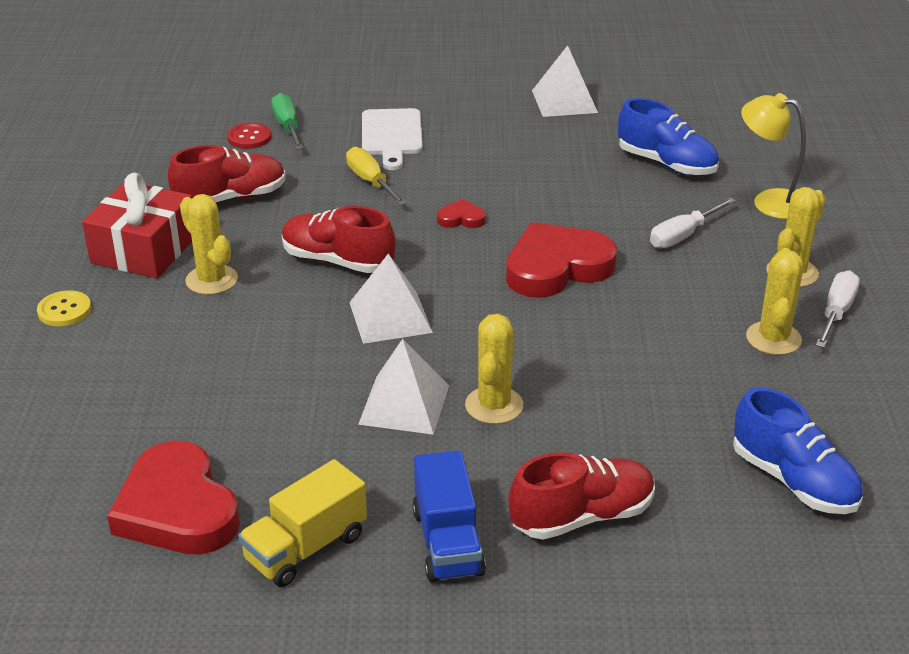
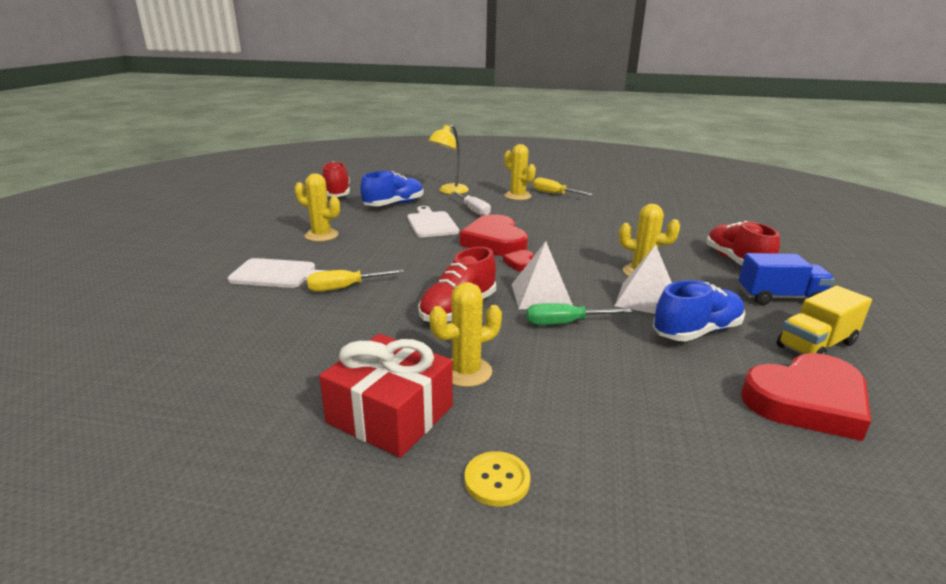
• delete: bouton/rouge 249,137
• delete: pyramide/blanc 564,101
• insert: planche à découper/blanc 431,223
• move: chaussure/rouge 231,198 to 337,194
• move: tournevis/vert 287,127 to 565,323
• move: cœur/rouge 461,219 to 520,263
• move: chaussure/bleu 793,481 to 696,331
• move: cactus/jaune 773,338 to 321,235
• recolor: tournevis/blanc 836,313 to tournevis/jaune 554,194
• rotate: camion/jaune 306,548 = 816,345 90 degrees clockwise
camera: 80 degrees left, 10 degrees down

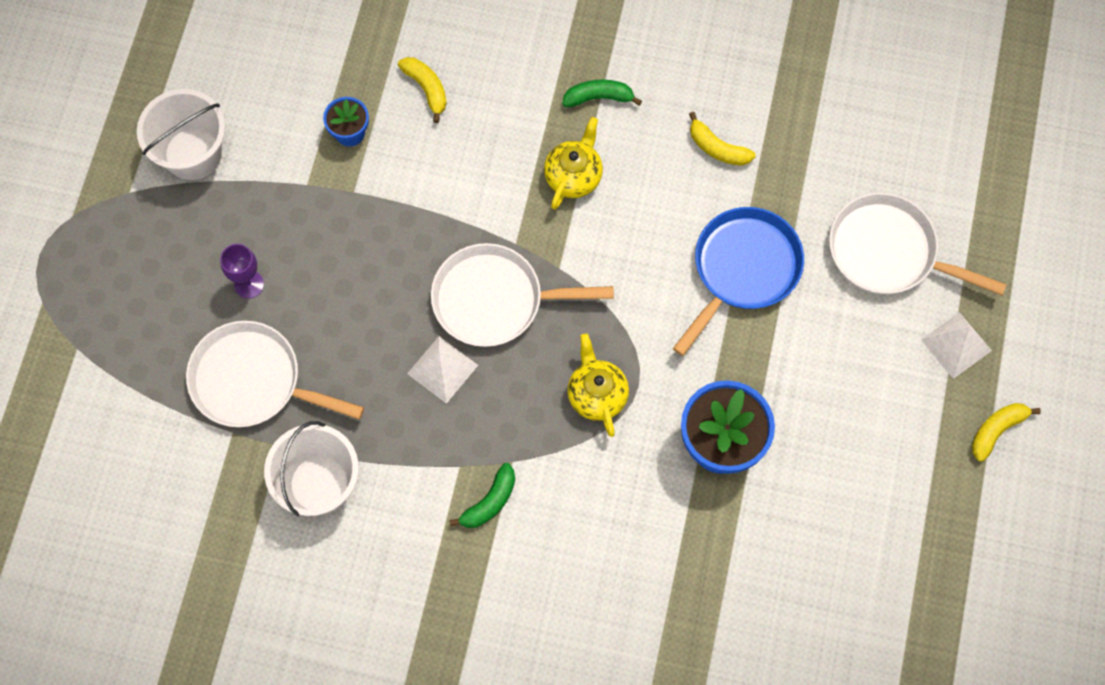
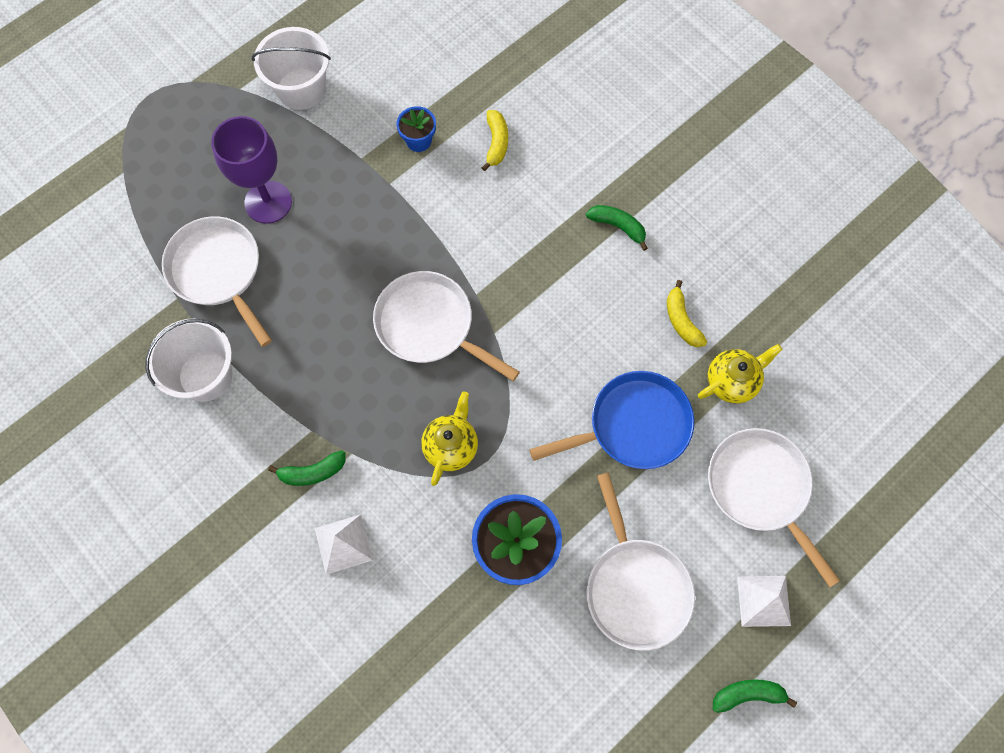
• insert: poêle/blanc 635,587
• move: pyramide/blanc 442,369 to 343,544
• move: théière/jaune 573,176 to 732,381
• recolor: banane/jaune 996,430 to banane/vert 748,694
• resize: verre à pied/violet 249,284 = 268,202 x1.86
camera: 35 degrees right, 0 degrees up

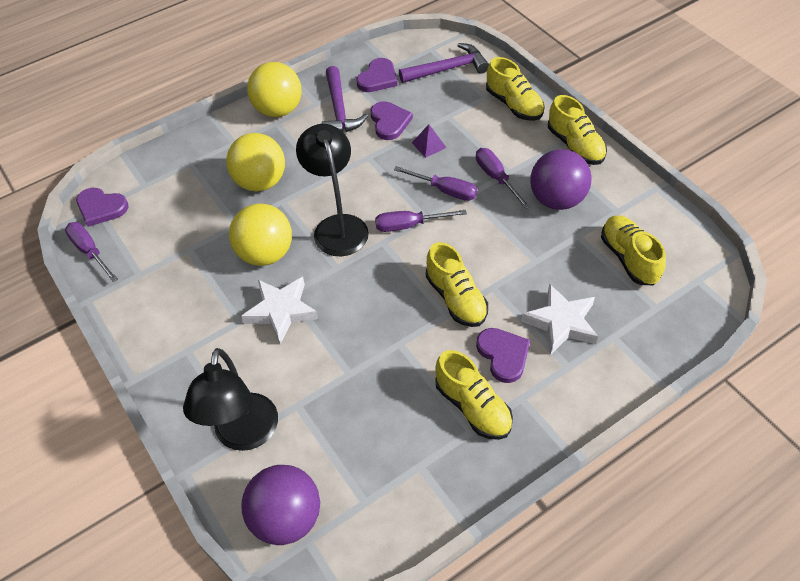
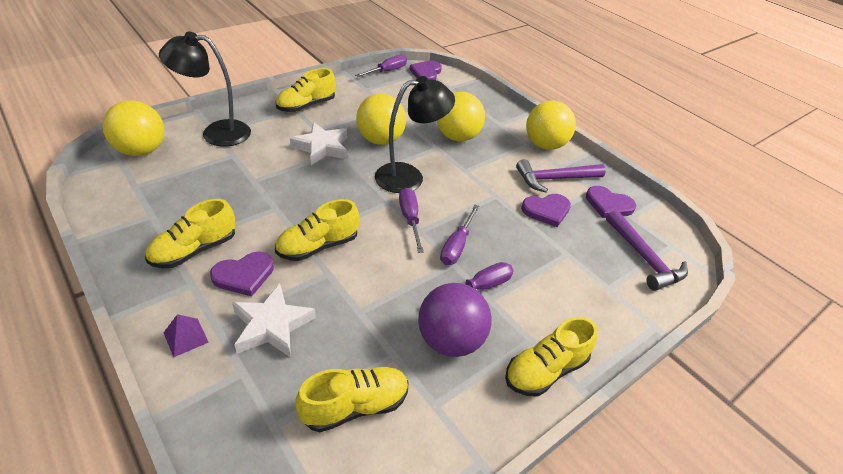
• move: pyramide/violet 429,145 to 186,337
• move: chaussure/jaune 514,105 to 306,106
• recolor: balle/violet 286,518 to balle/jaune 141,151
camera: 80 degrees right, 10 degrees down

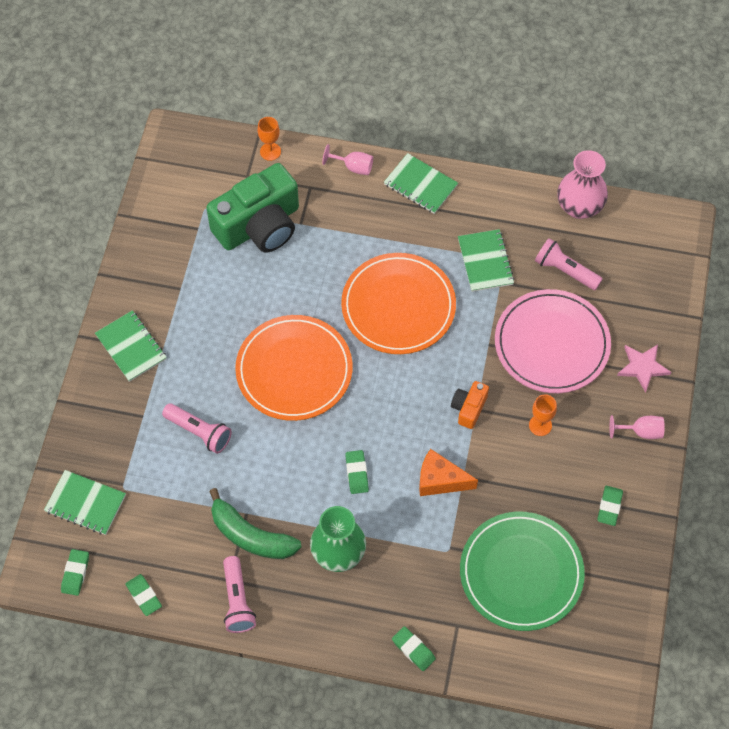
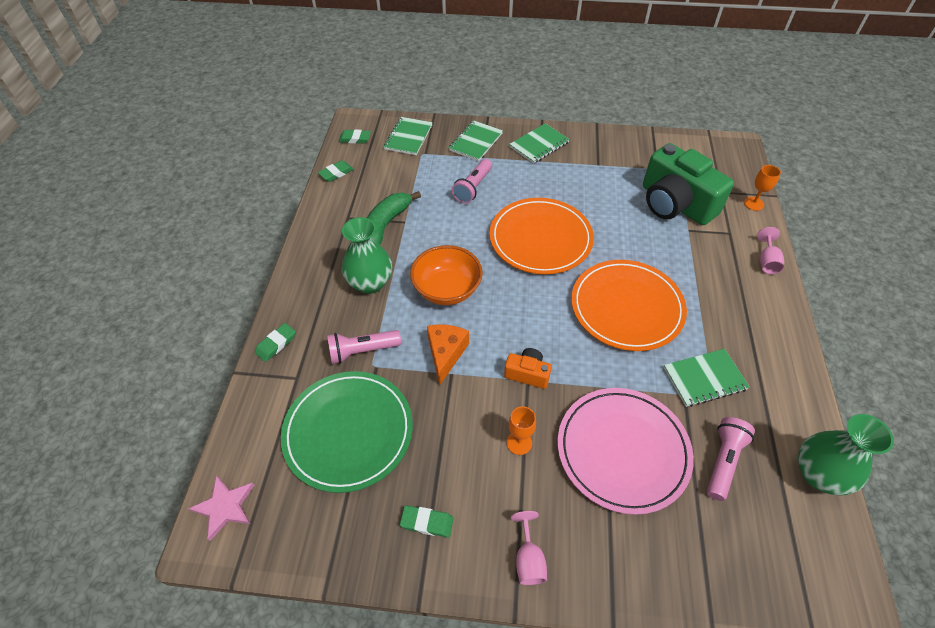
• move: lampe de poche/rose 237,601 to 362,351
• move: carnet/vert 420,185 to 476,142
• move: étoile/rose 642,367 to 225,507
• replace: gomme/vert 357,473 to bol/orange 447,289
• recolor: vase/rose 579,207 to vase/vert 818,474
camera: 85 degrees right, 10 degrees down

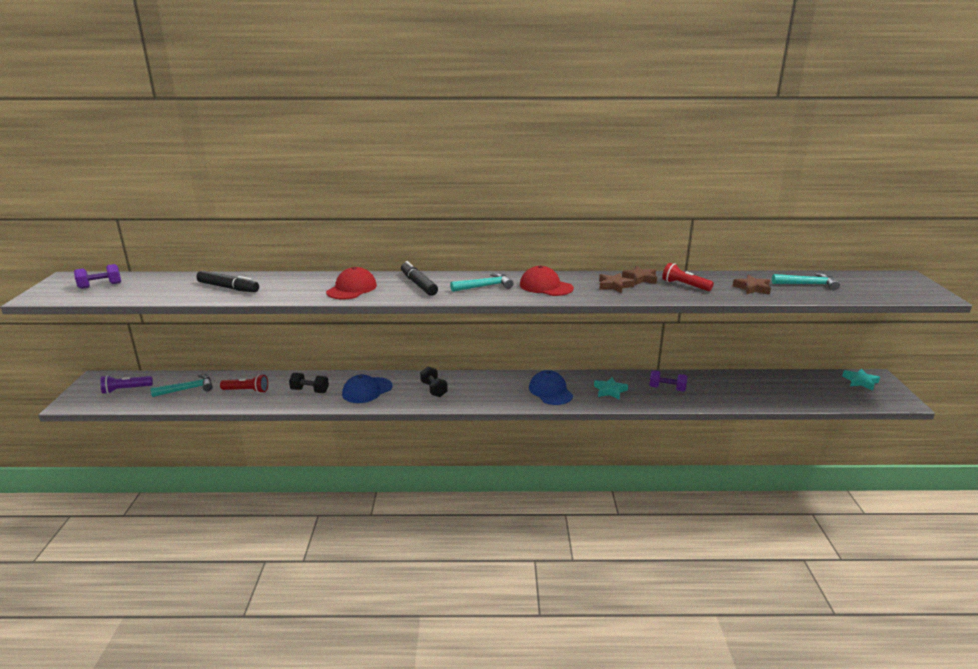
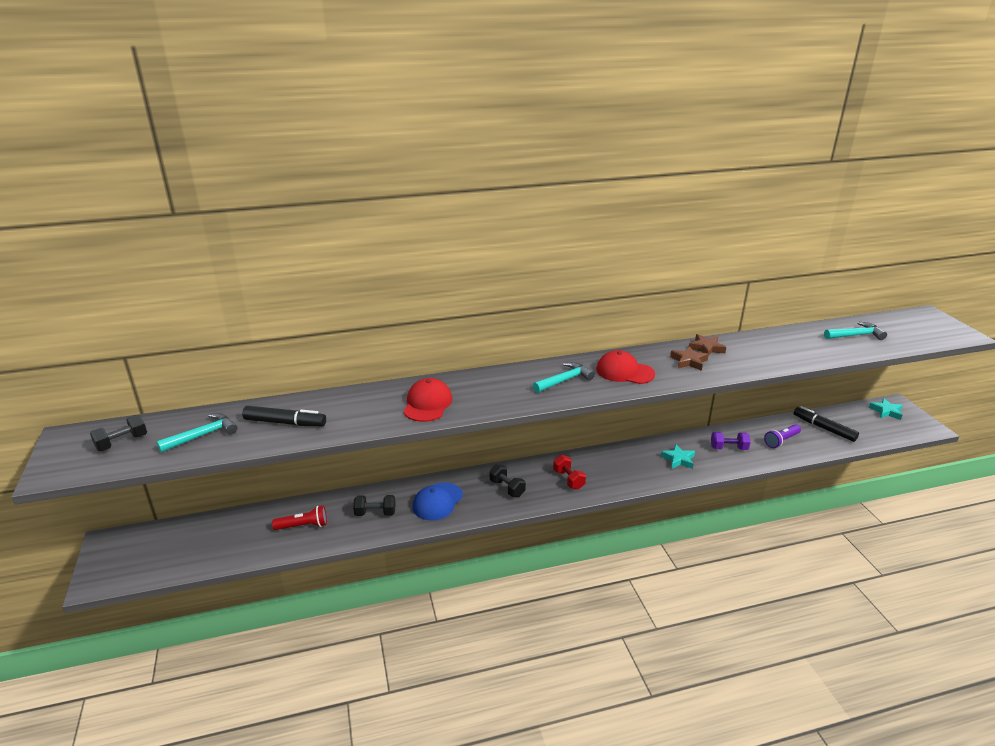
• delete: casquette/bleu 550,391
• delete: lampe de poche/rouge 685,285
• delete: étoile/marron 752,288
• insert: haltère/rouge 568,479
• move: lampe de poche/violet 126,389 to 781,441
• move: marteau/turquoise 188,389 to 203,435
• move: feutre/noir 418,284 to 824,428
• recolor: haltère/violet 100,285 to haltère/noir 122,442
camera: 15 degrees left, 5 degrees up

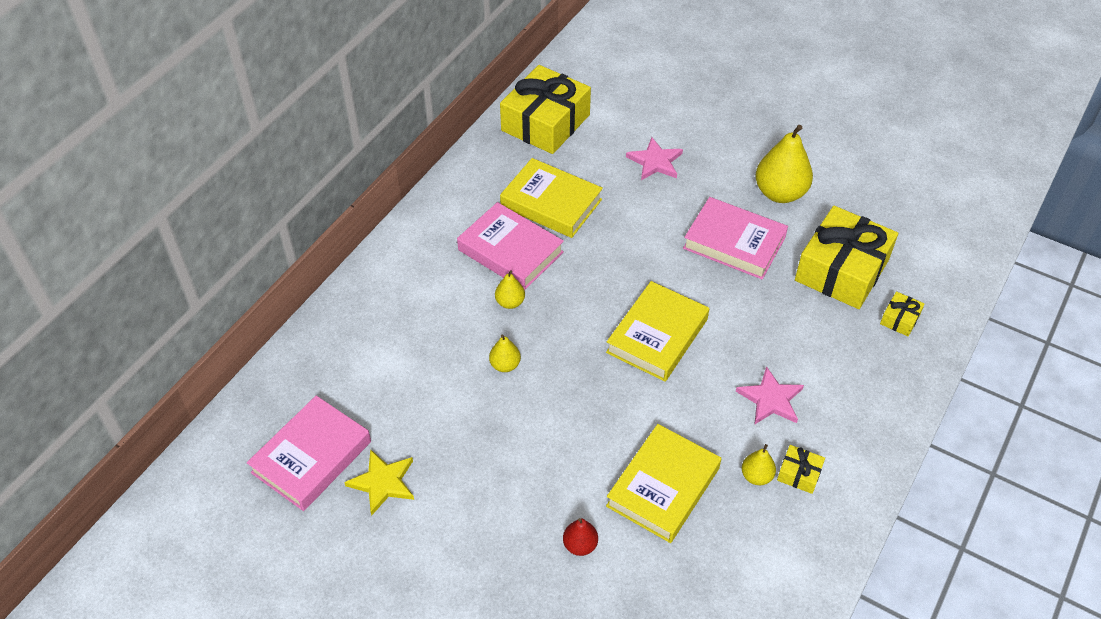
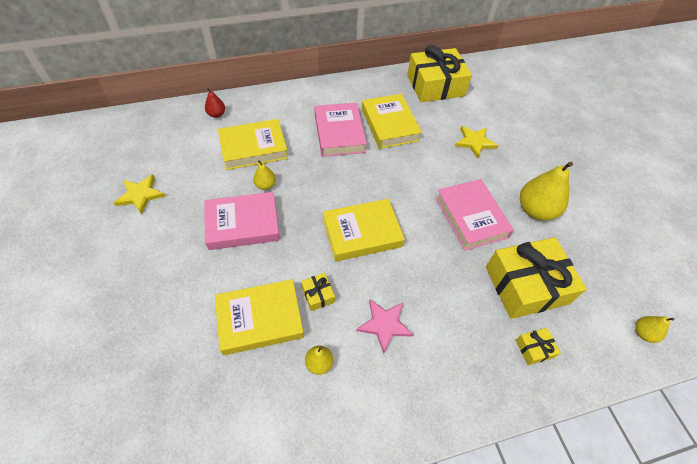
• insert: livre/jaune 253,148
• move: livre/rose 312,457 to 243,224
• move: poire/jaune 510,302 to 643,333
• move: poire/rouge 580,545 to 216,114
• move: cadeau/jaune 799,474 to 318,295
• recolor: étoile/rose 655,162 to étoile/jaune 474,142
camera: 40 degrees right, 5 degrees up

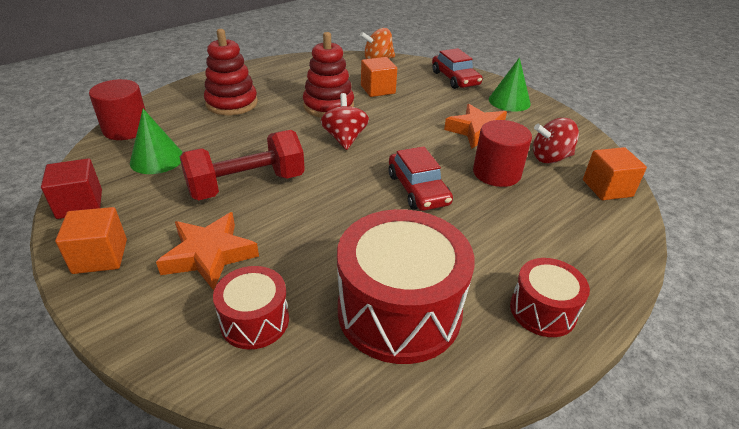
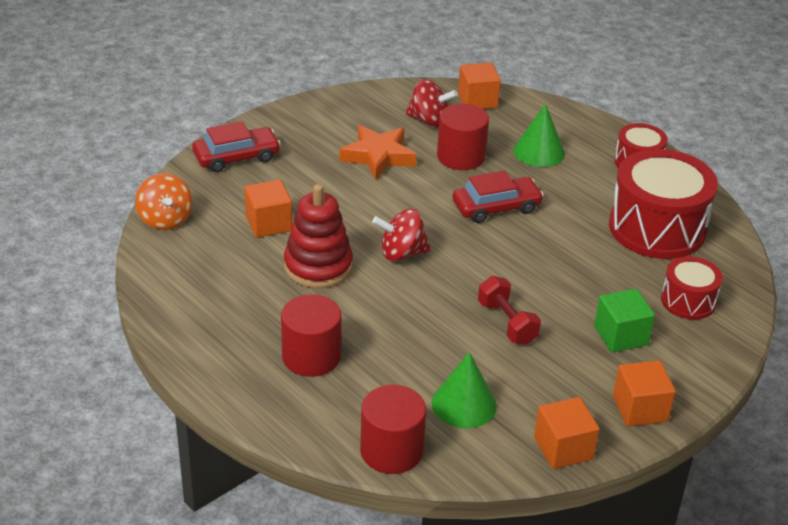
• move: cône/vert 509,101 to 539,152
• replace: étoile/orange 209,255 to cube/vert 621,336
• replace: jouet à empiler/rouge 232,103 to cylindre/rouge 311,357
• recolor: cube/rouge 80,204 to cube/orange 563,448
• rotate: toupie/rouge 550,158 = 429,121 60 degrees counterclockwise
• resize: haltère/rouge 247,185 = 507,323 x0.61
camera: 90 degrees left, 0 degrees up

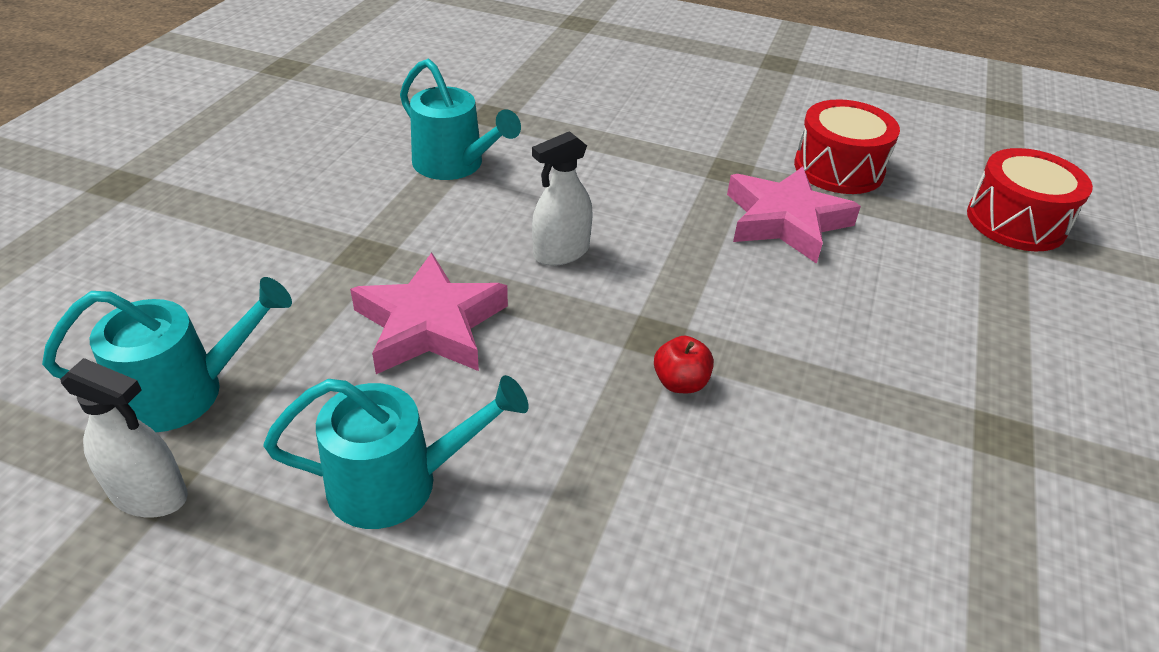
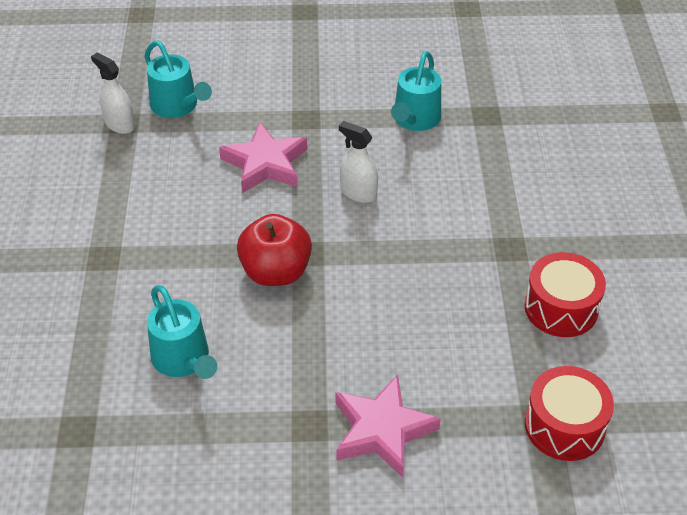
• move: arrosoir/turquoise 397,482 to 183,359
• move: étoile/rose 785,221 to 382,430
• rotate: vaporisateur/blanc 149,495 = 119,124 135 degrees clockwise
• resize: pomme/rouge 680,383 = 276,272 x2.12
camera: 70 degrees right, 5 degrees up

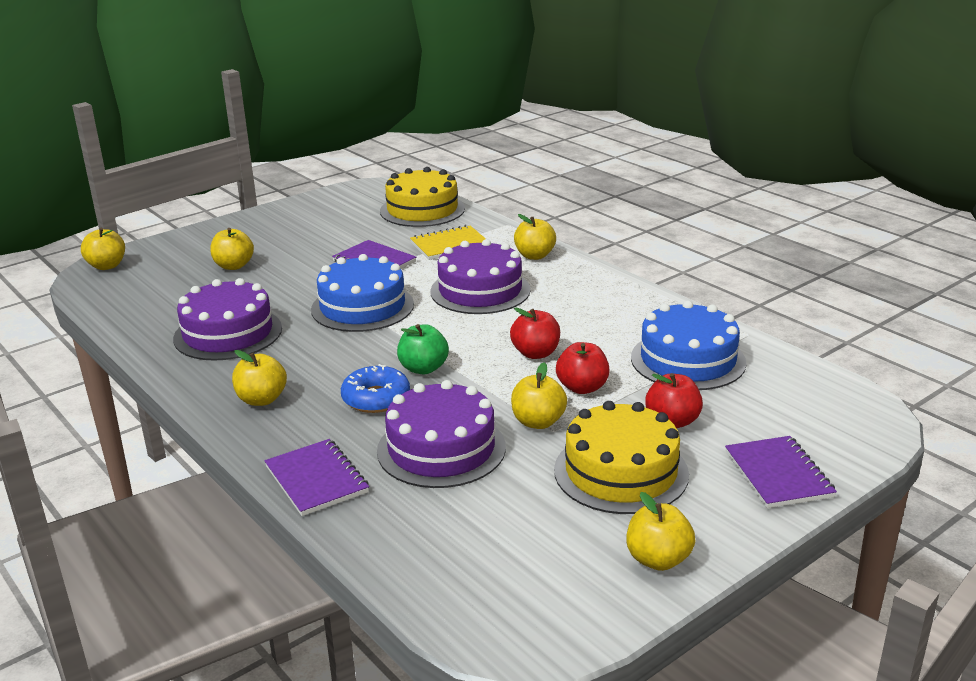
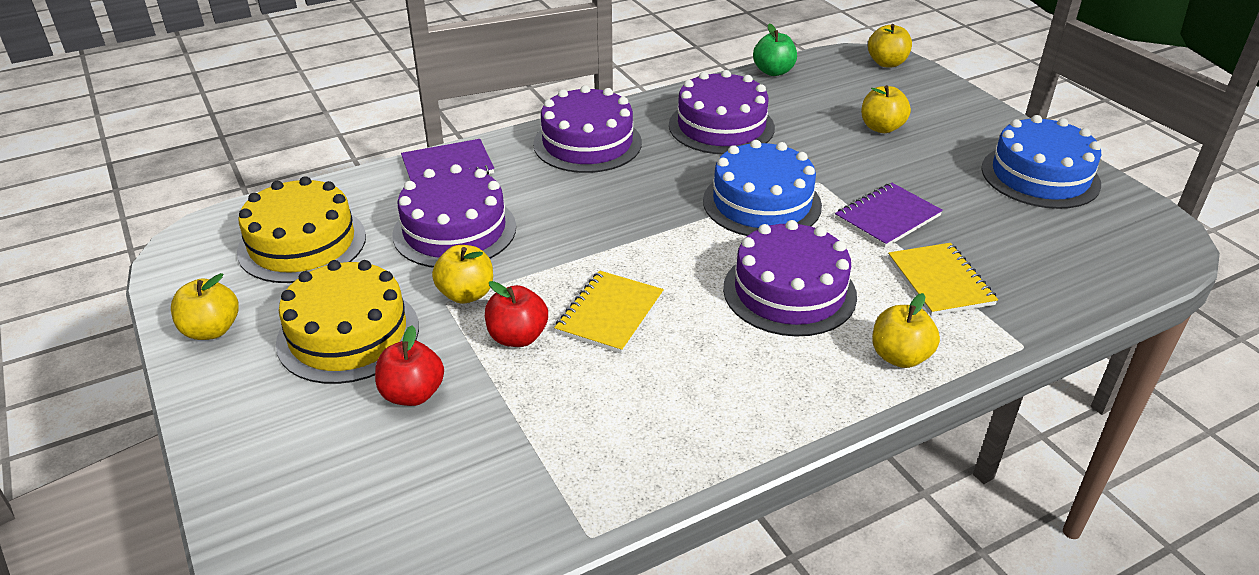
• delete: beignet/bleu 376,398
• delete: carnet/violet 778,474
• move: gâteau/jaune 422,210 to 302,244
• move: pomme/vert 423,368 to 773,71
• move: gâteau/bleu 688,360 to 1040,176
• replace: pomme/jaune 262,399 to gâteau/violet 587,143
• replace: pomme/rouge 535,353 to carnet/jaune 610,314
camera: 100 degrees right, 10 degrees up

